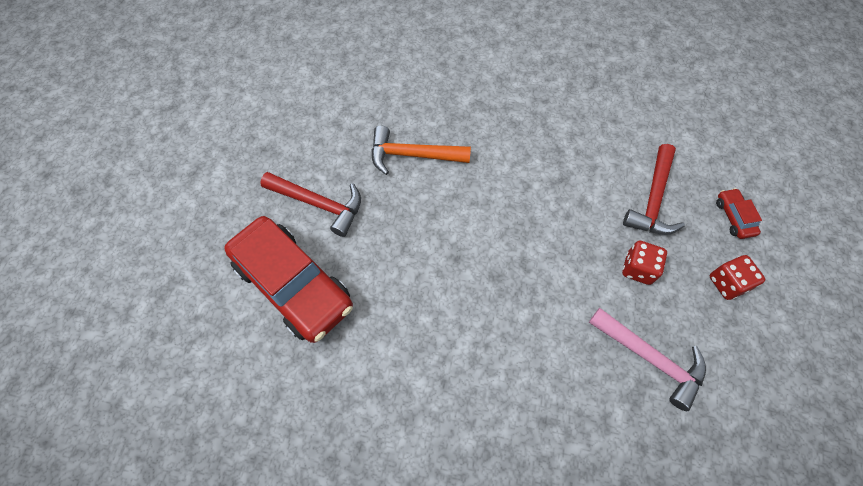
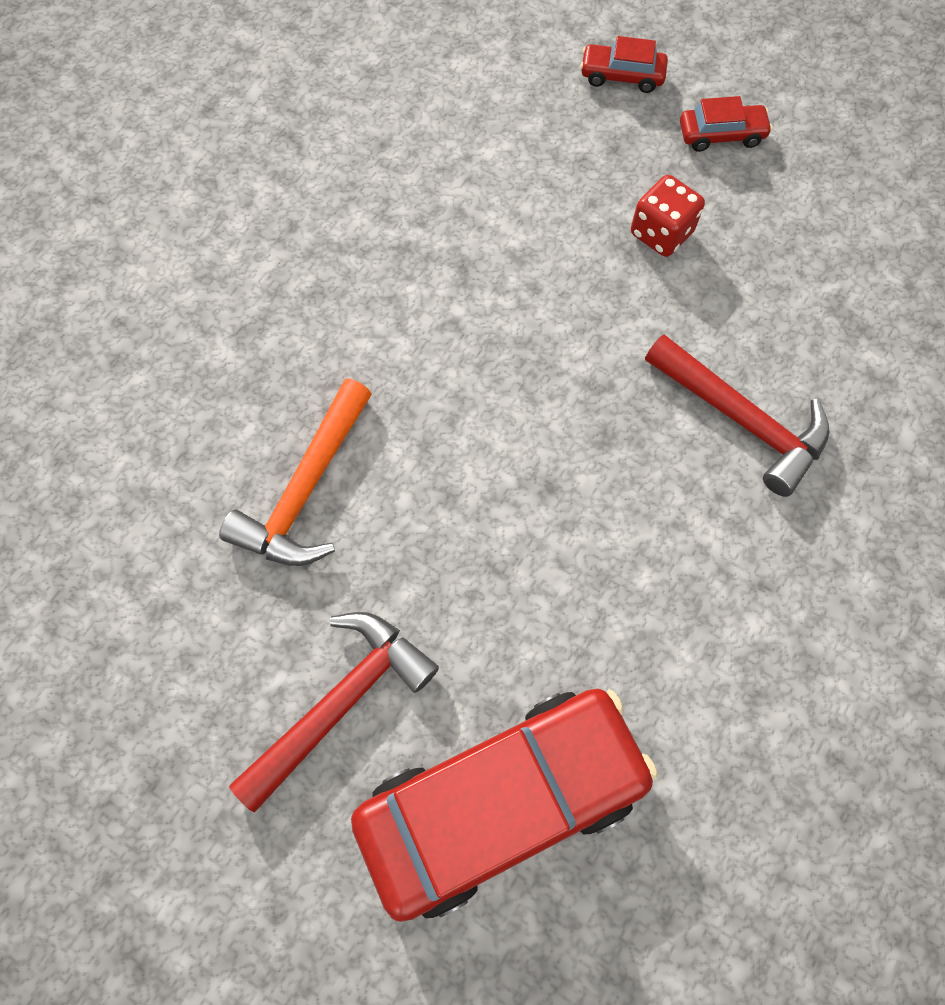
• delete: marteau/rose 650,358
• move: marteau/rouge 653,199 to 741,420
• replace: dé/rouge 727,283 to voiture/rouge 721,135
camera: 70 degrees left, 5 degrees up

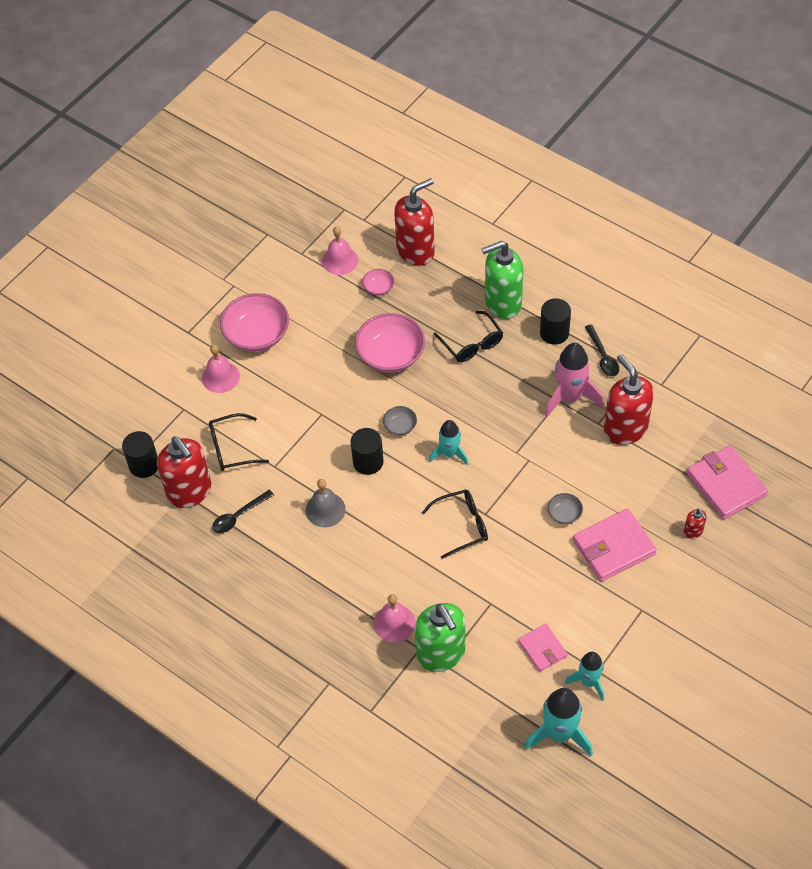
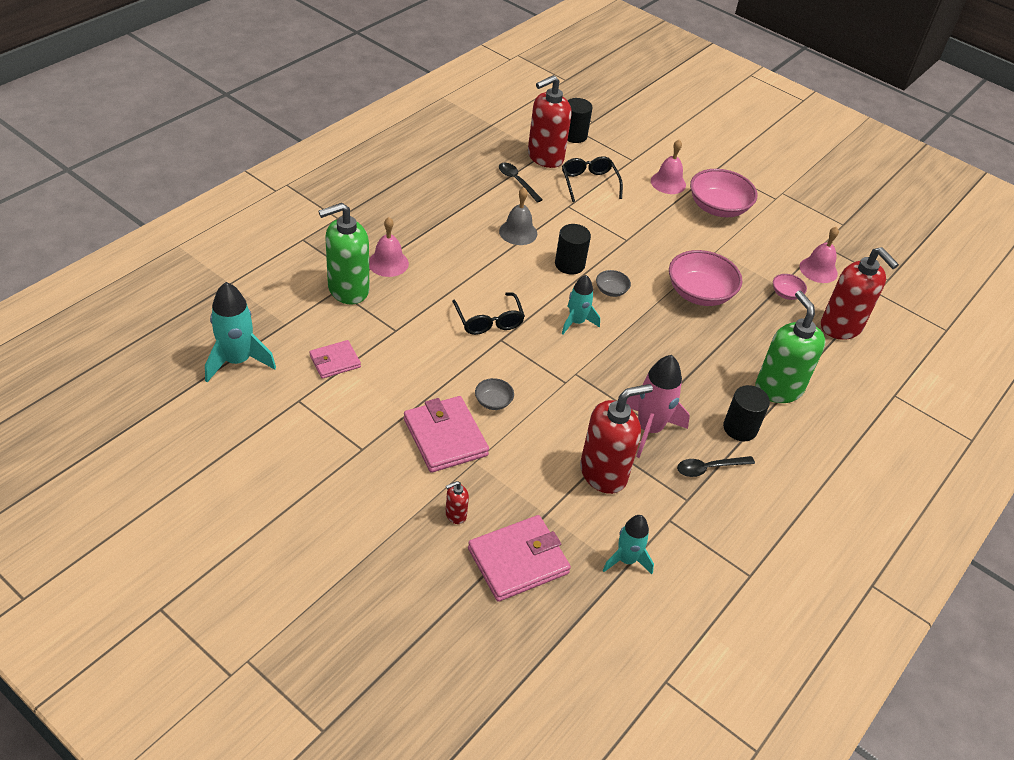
• delete: lunettes/noir 472,344
• move: fusée/turquoise 588,681 to 626,560
camera: 85 degrees right, 10 degrees down

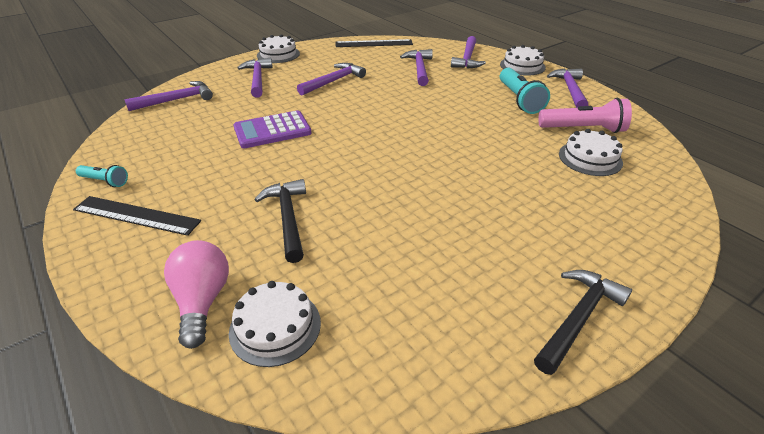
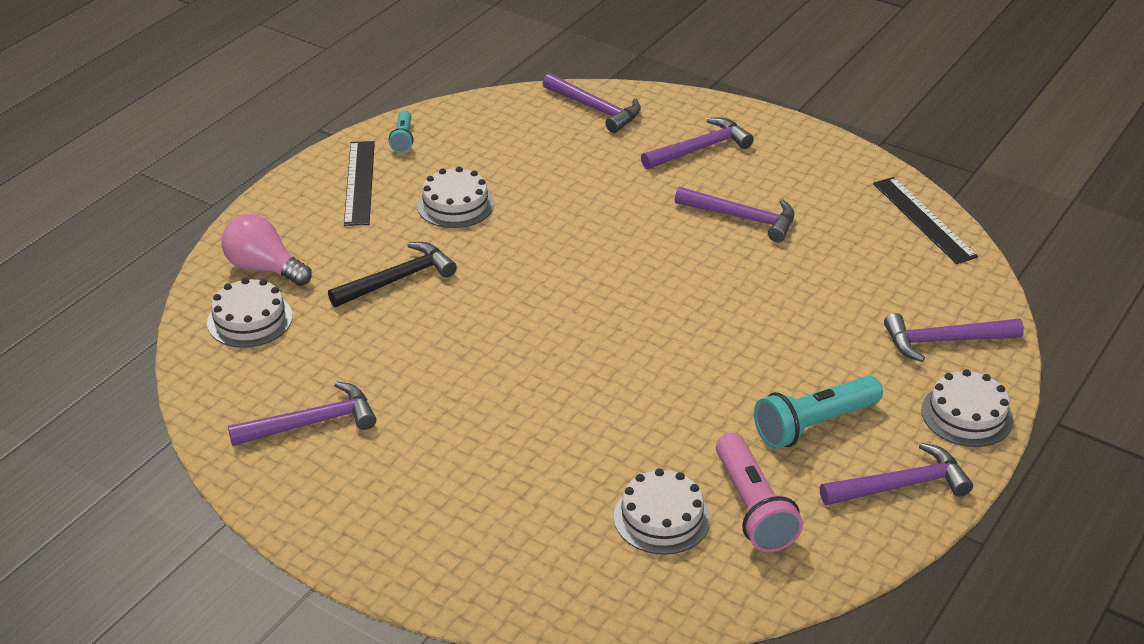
• delete: calculatrice/violet 272,130
• delete: marteau/noir 578,318
• move: gâteau/blanc 278,54 to 455,204
• move: marteau/violet 419,68 to 311,423
• rotate: ampoule/rose 202,301 = 264,268 120 degrees counterclockwise
camera: 70 degrees right, 0 degrees up

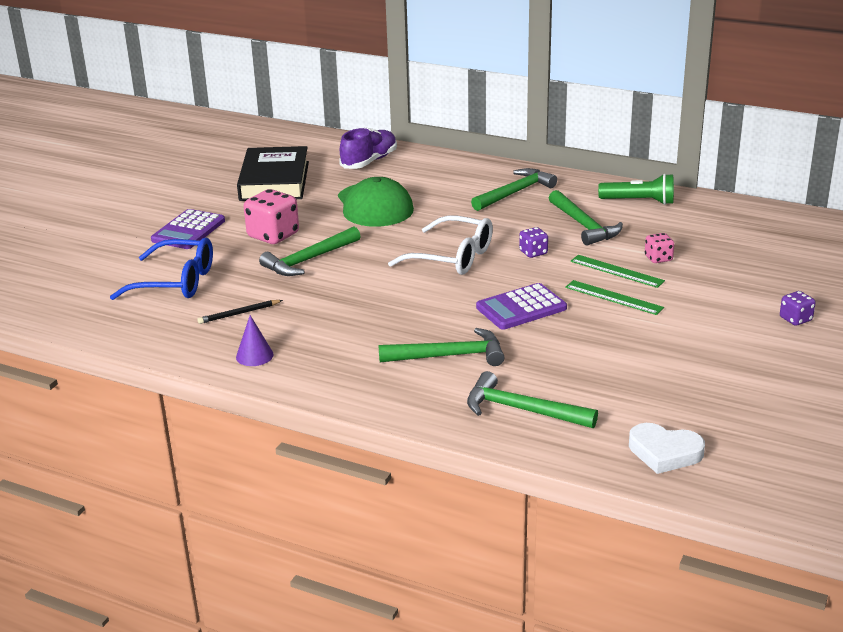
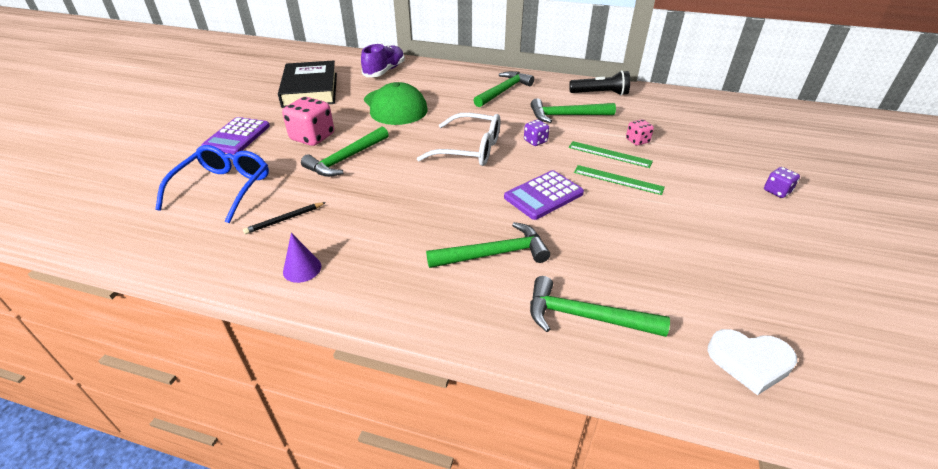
• recolor: lampe de poche/vert 639,201 to lampe de poche/noir 600,94
• rotate: lunettes/bleu 176,282 = 223,189 75 degrees counterclockwise
• rotate: marteau/vert 583,225 = 566,115 120 degrees clockwise
camera: 10 degrees left, 10 degrees up

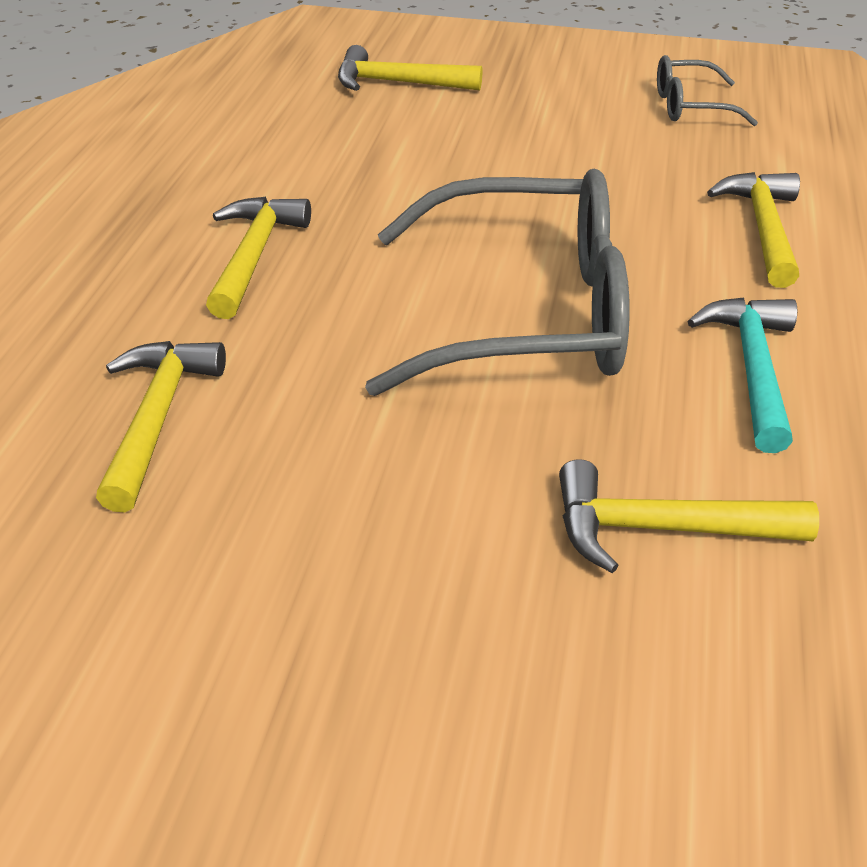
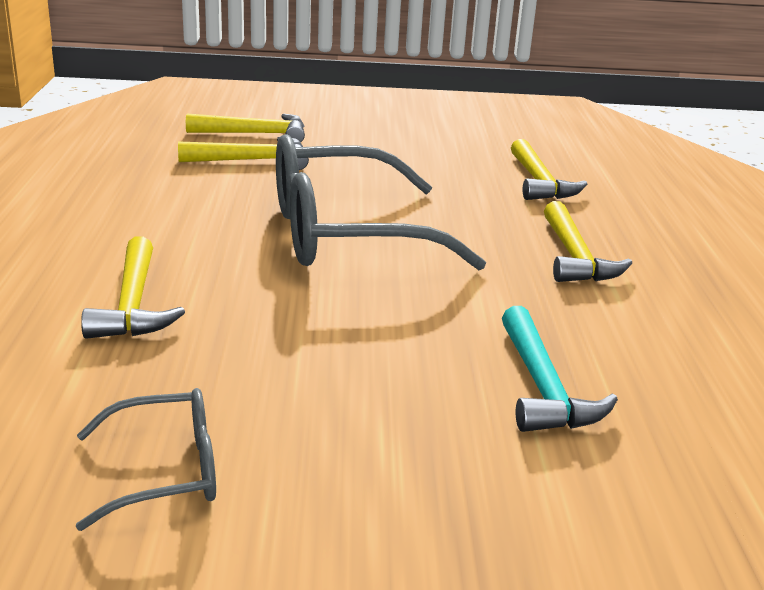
• move: marteau/jaune 398,83 to 255,134
• move: marteau/turquoise 752,369 to 542,387
camera: 165 degrees right, 15 degrees down

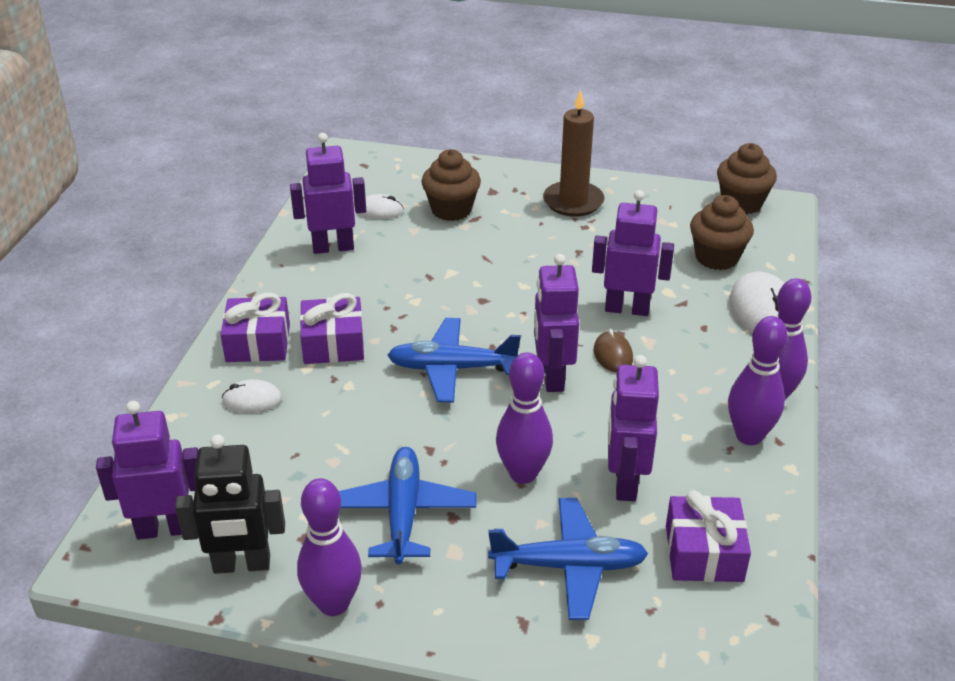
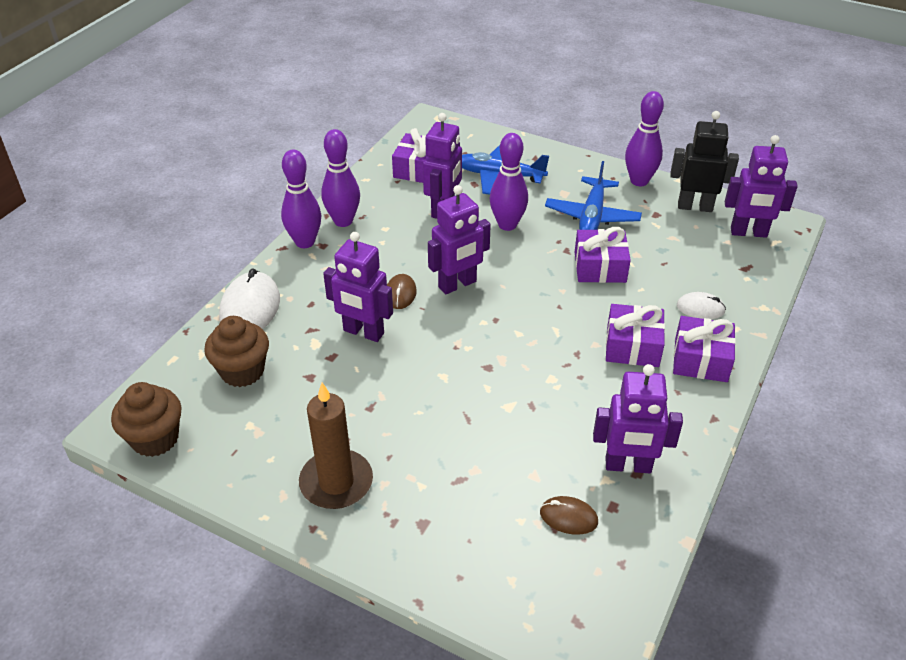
• delete: avion/bleu 452,368
• delete: muffin/marron 451,210
• insert: cadeau/violet 600,267
• recolor: souris/blanc 379,210 to souris/marron 568,517
• rotate: robot/violet 552,377 = 457,284 45 degrees clockwise
camera: 165 degrees left, 5 degrees up

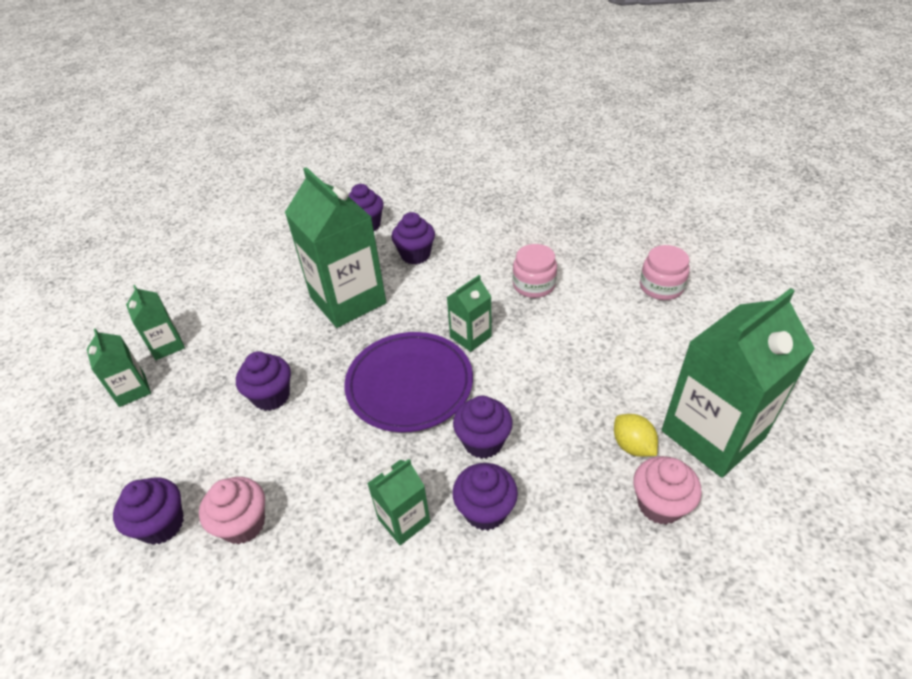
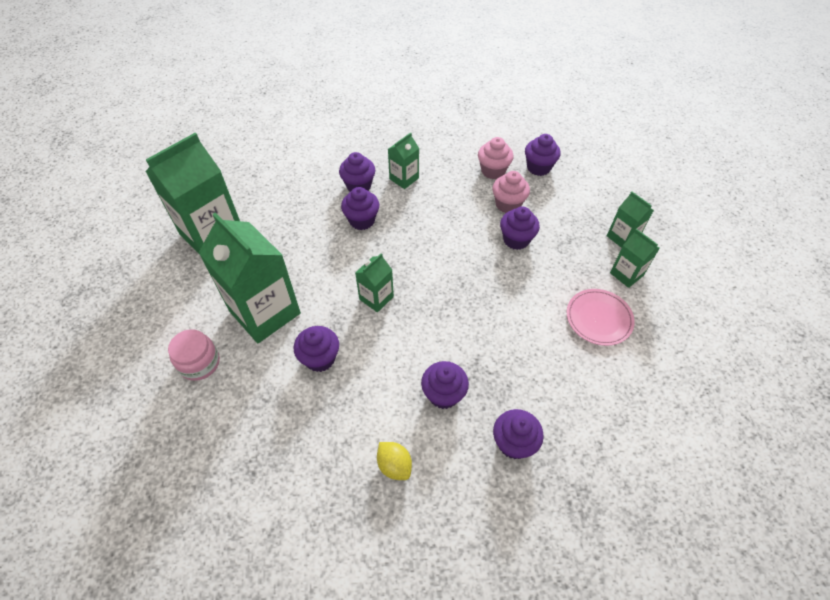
• delete: assiette/violet 409,384
• insert: assiette/rose 598,318
• move: brique de lait/vert 348,300 to 265,312
• move: citron/jaune 632,446 to 394,465
• move: muffin/rose 659,504 to 508,204
• replace: bocal/rose 534,285 to muffin/violet 320,358
camera: 170 degrees right, 10 degrees up

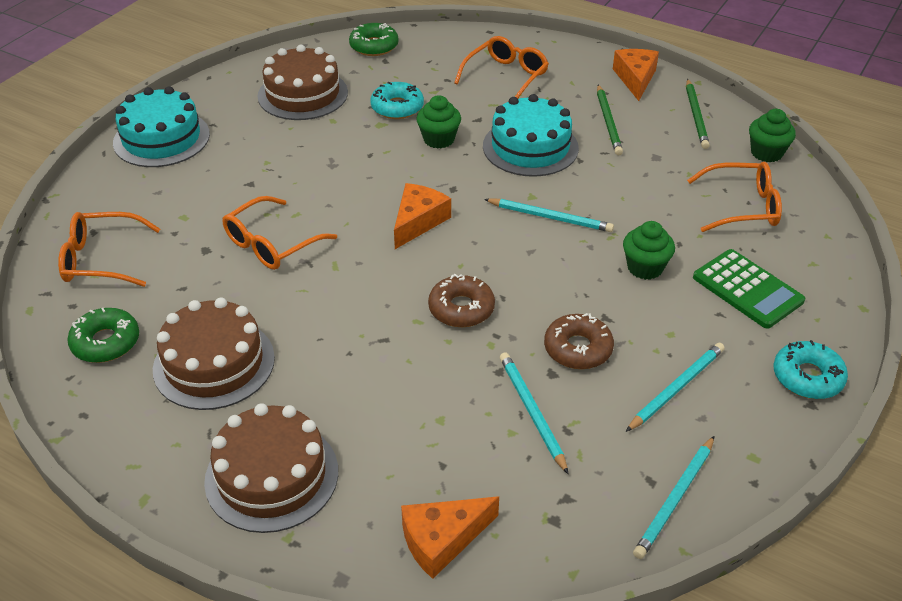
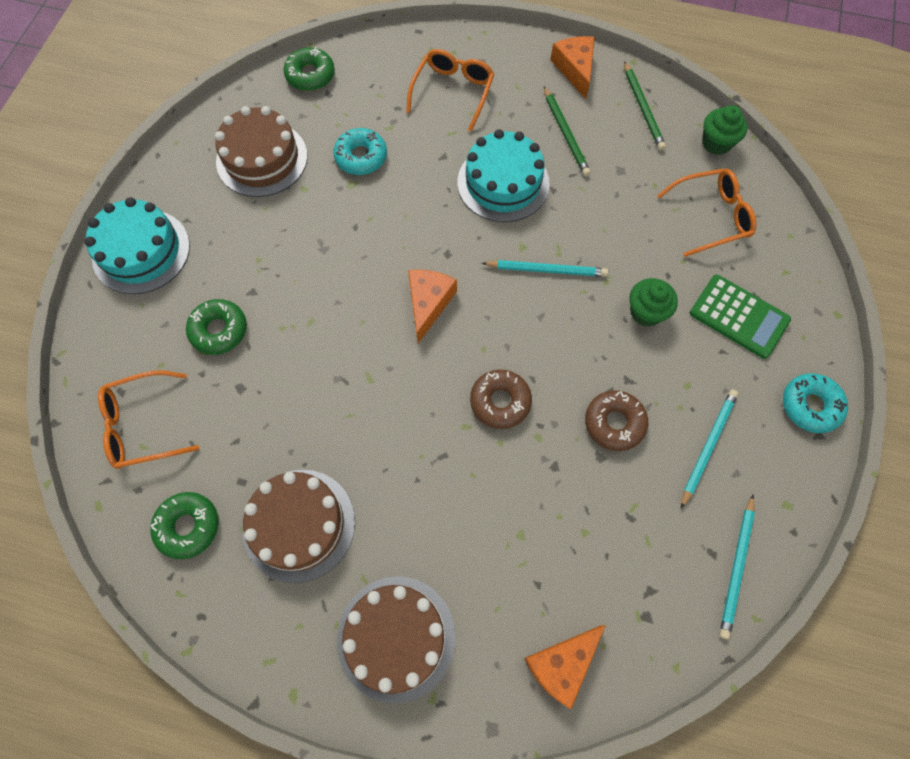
• delete: lunettes/orange 272,244
• delete: muffin/vert 439,139
• delete: crayon/turquoise 532,412
• insert: beignet/vert 219,330
camera: 15 degrees left, 25 degrees up

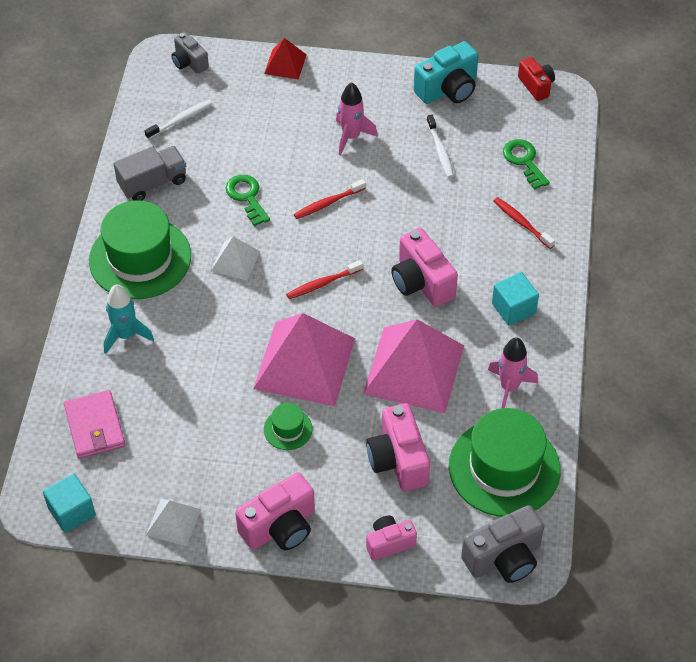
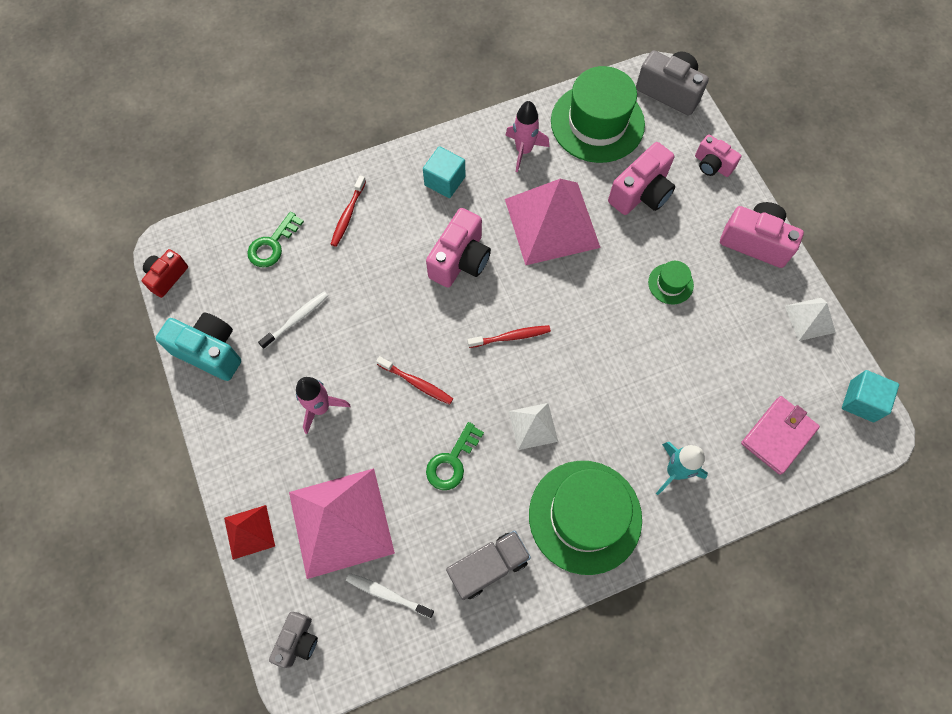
• move: pyramide/rose 304,363 to 341,522
• rotate: camion/gris 152,183 = 488,566 120 degrees clockwise
• rotate: brosse à dents/rouge 323,283 = 511,337 45 degrees counterclockwise
camera: 120 degrees left, 15 degrees up

